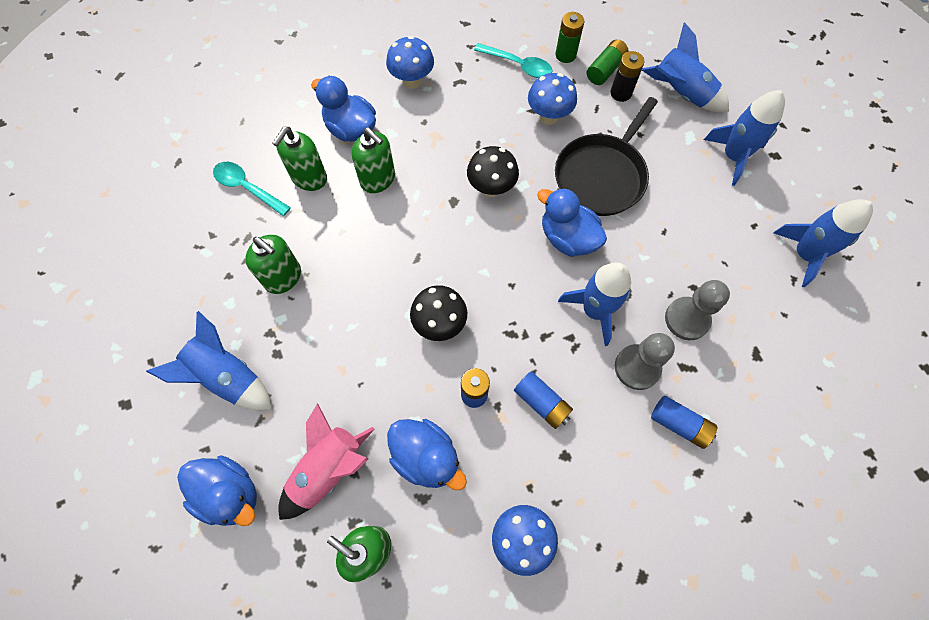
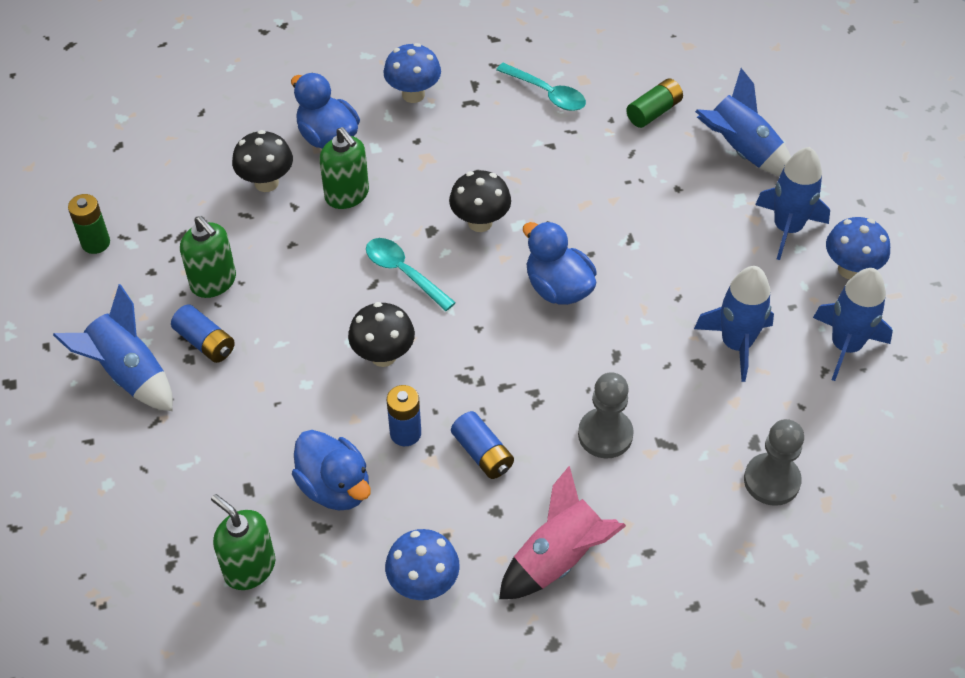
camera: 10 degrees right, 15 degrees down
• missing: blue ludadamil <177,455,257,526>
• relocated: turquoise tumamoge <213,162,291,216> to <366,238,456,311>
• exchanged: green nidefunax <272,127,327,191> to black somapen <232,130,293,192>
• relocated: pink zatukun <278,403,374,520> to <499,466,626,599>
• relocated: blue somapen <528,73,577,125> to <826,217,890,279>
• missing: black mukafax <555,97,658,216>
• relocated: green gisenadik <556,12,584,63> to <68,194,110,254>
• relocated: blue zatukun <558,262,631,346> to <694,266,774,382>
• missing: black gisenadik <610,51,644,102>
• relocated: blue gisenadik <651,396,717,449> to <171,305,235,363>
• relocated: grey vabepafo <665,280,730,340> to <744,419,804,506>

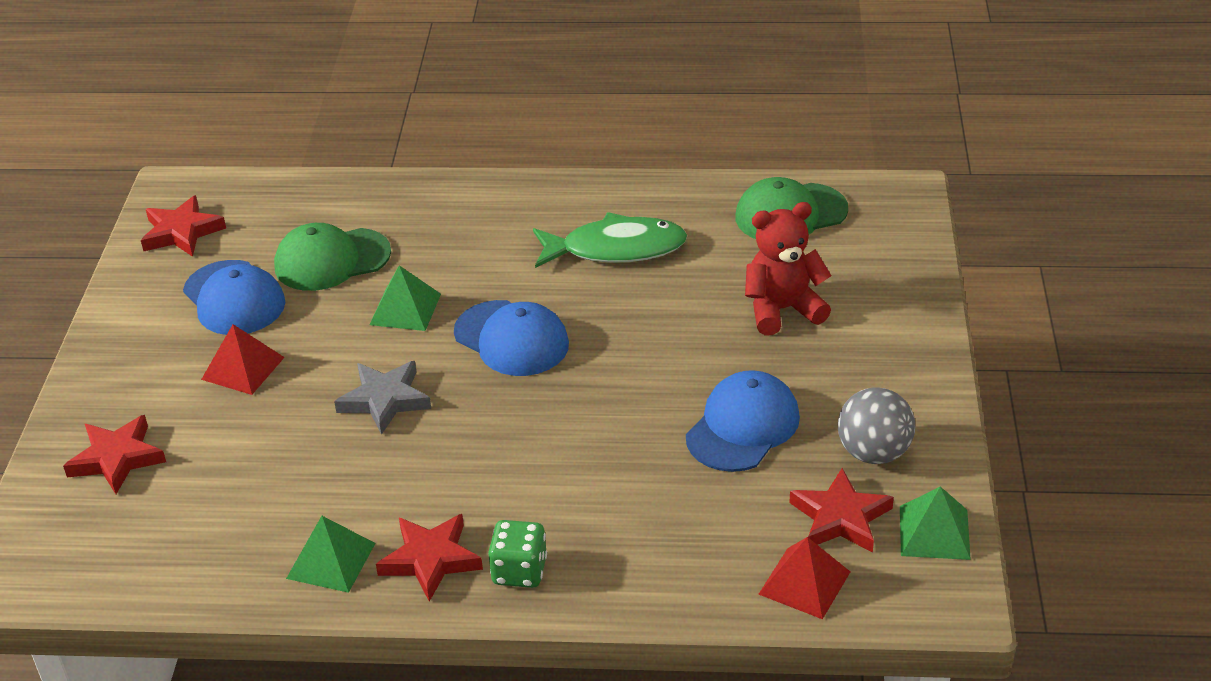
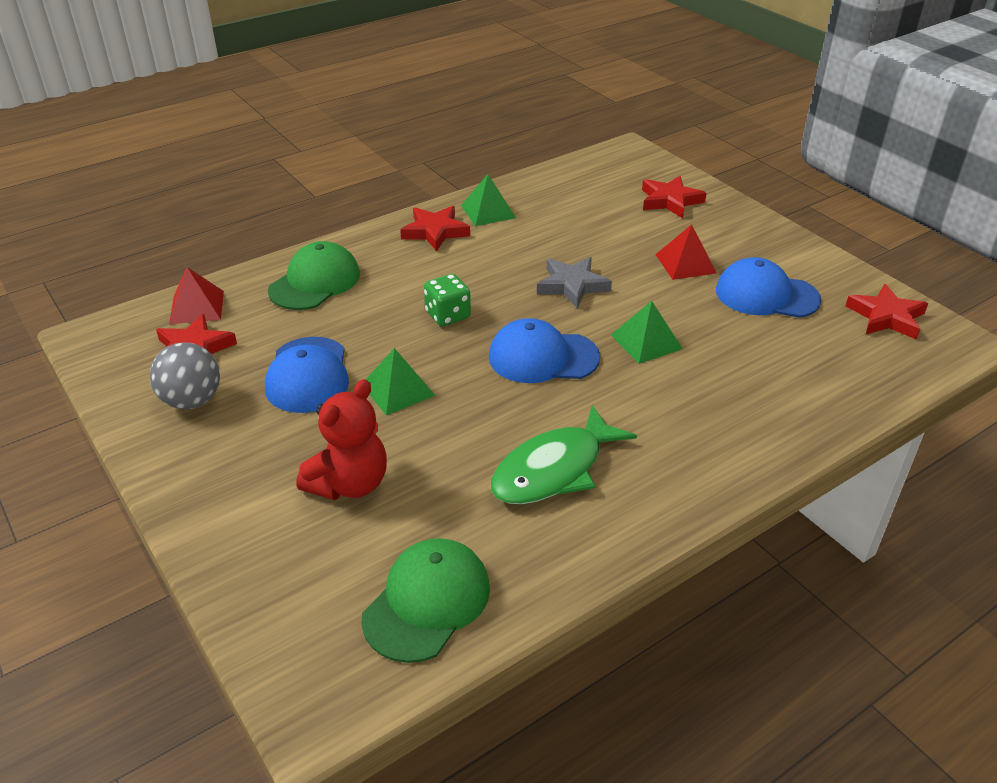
camera: 140 degrees right, 0 degrees up
• relocated: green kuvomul <274,223,391,291> to <268,241,360,310>
• relocated: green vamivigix <488,520,547,588> to <424,274,471,326>
• relocated: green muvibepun <900,487,971,560> to <366,348,436,415>

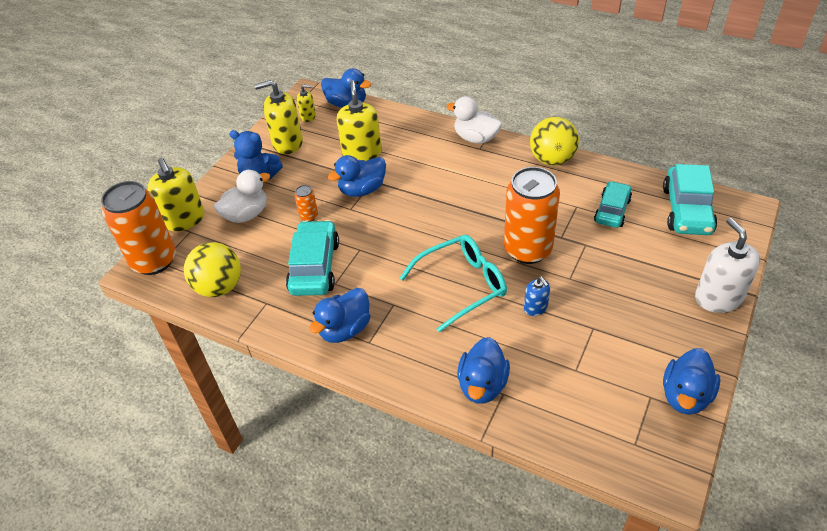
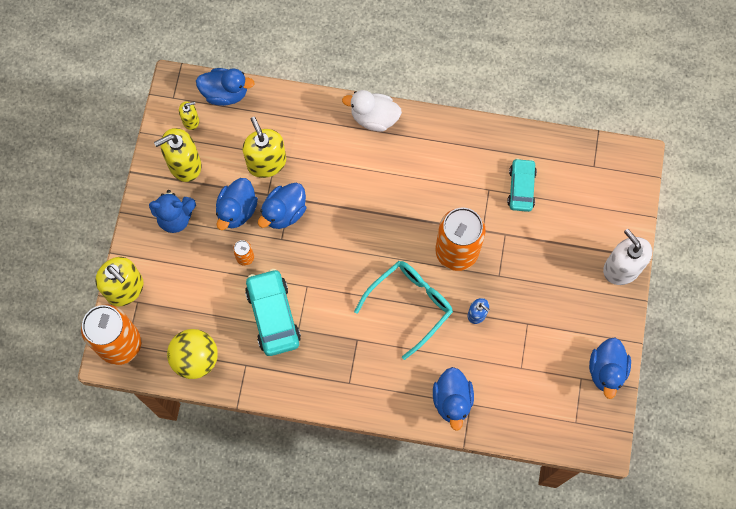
camera: 20 degrees left, 25 degrees up
• missing: white ludadamil <214,170,270,223>
• relocated: blue ludadamil <309,288,371,343> to <216,178,258,230>
• missing: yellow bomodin <530,117,579,166>
• missing: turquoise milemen <663,164,717,235>

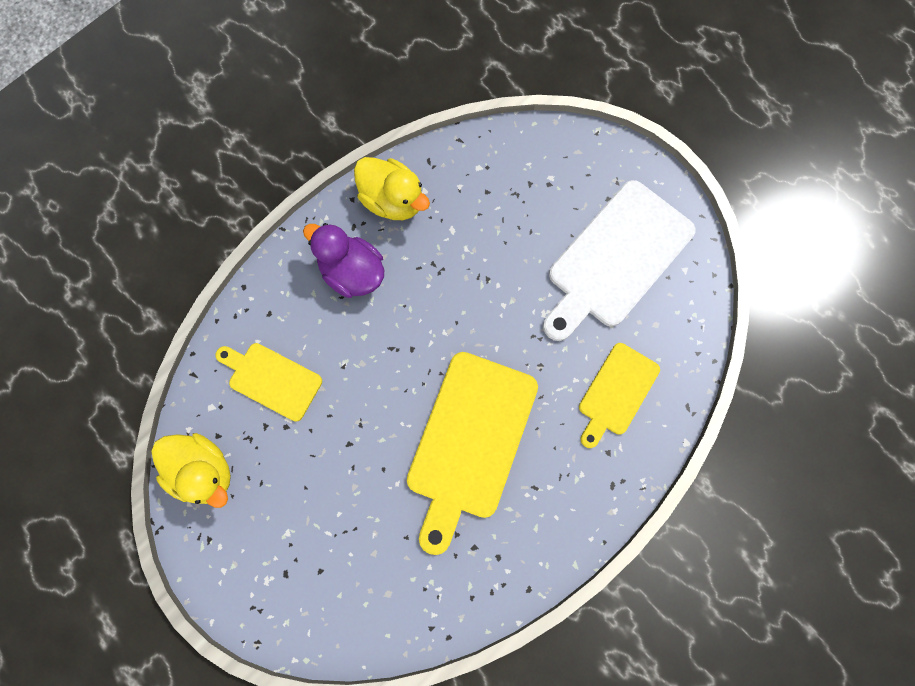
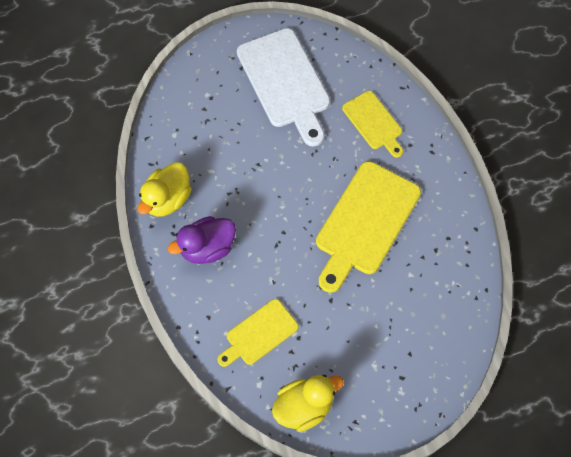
camera: 65 degrees left, 10 degrees down
• spun: yellow ludadamil <354,157,430,220> = <138,162,192,217> 150 degrees clockwise
• spun: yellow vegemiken <407,352,538,555> = <316,161,421,293> 75 degrees clockwise

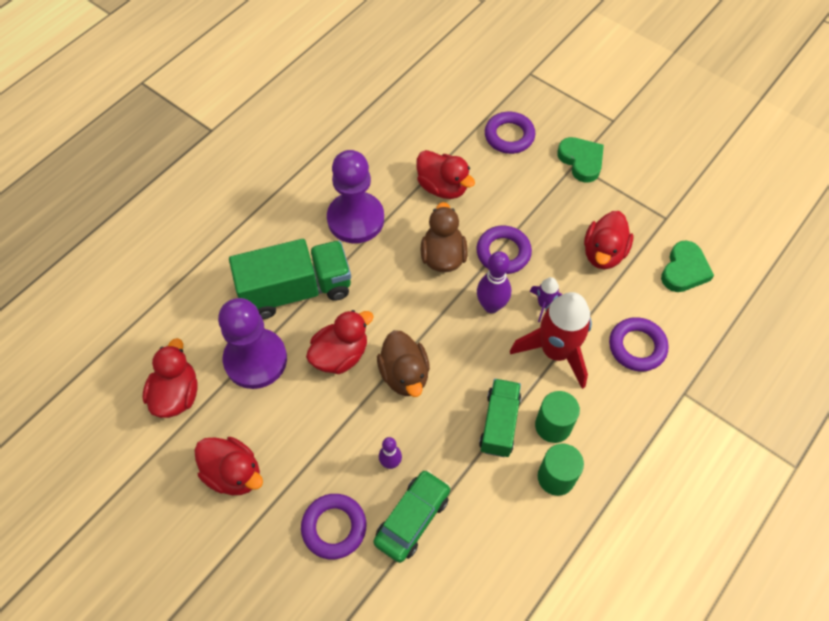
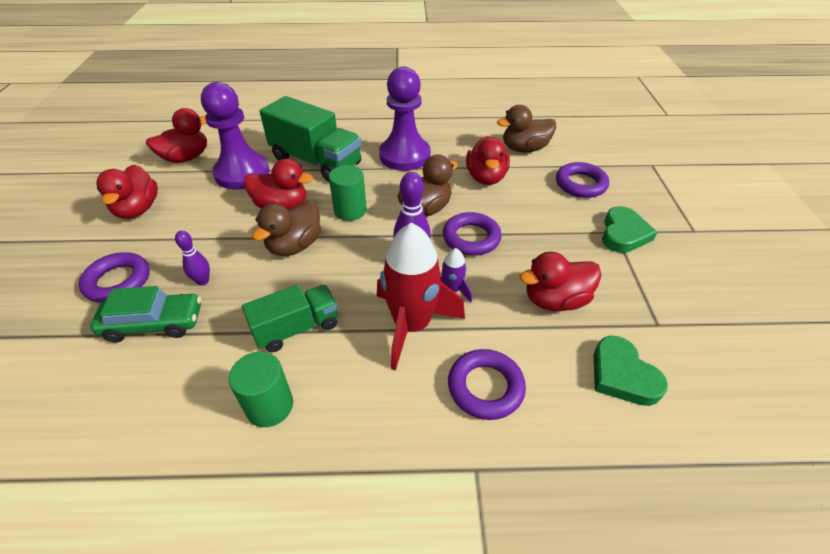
camera: 50 degrees right, 15 degrees down
• relocated: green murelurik <535,391,580,443> to <329,165,367,221>
• spun: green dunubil <661,240,714,292> = <593,336,668,406> 75 degrees clockwise
• appeared: brown ludadamil <497,105,556,153>

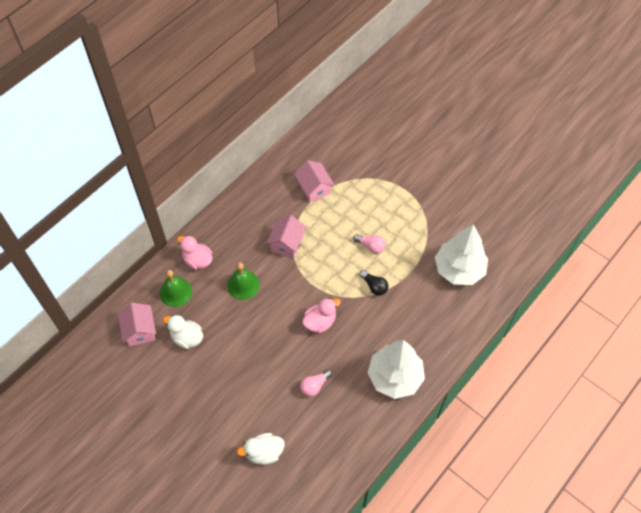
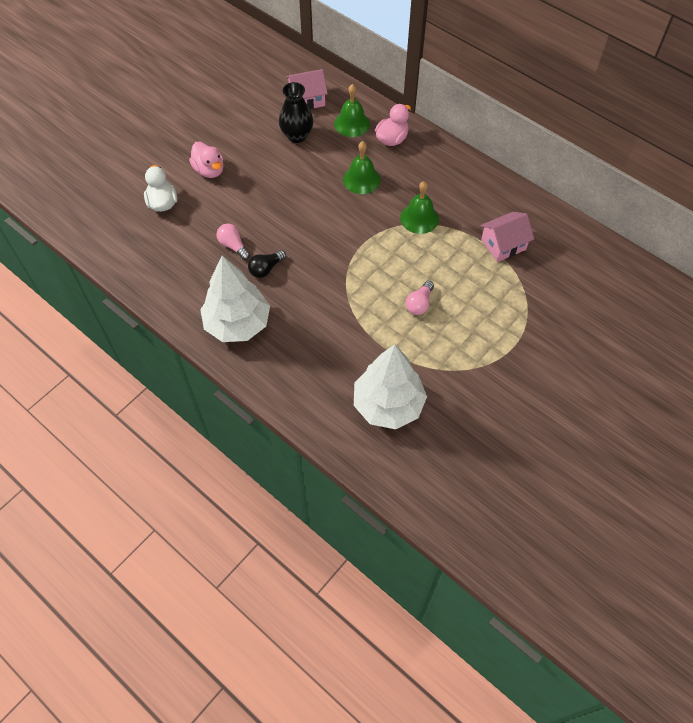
camera: 90 degrees right, 0 degrees up
• exchanged: white ludadamil <163,315,203,349> to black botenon <279,82,313,143>
• exchanged: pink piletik <266,215,306,258> to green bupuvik <400,181,439,234>
• relocated: pink ludadamil <302,298,341,333> to <189,142,224,178>
• relocated: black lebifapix <360,270,388,296> to <248,250,286,278>

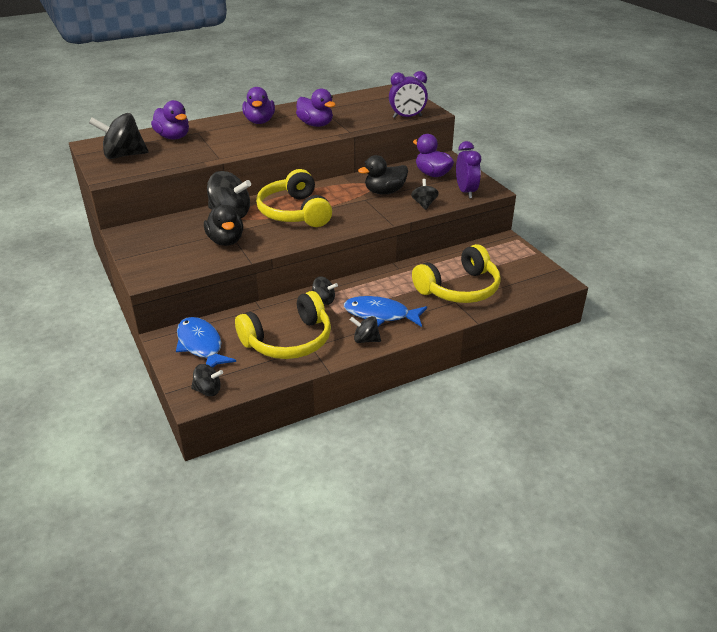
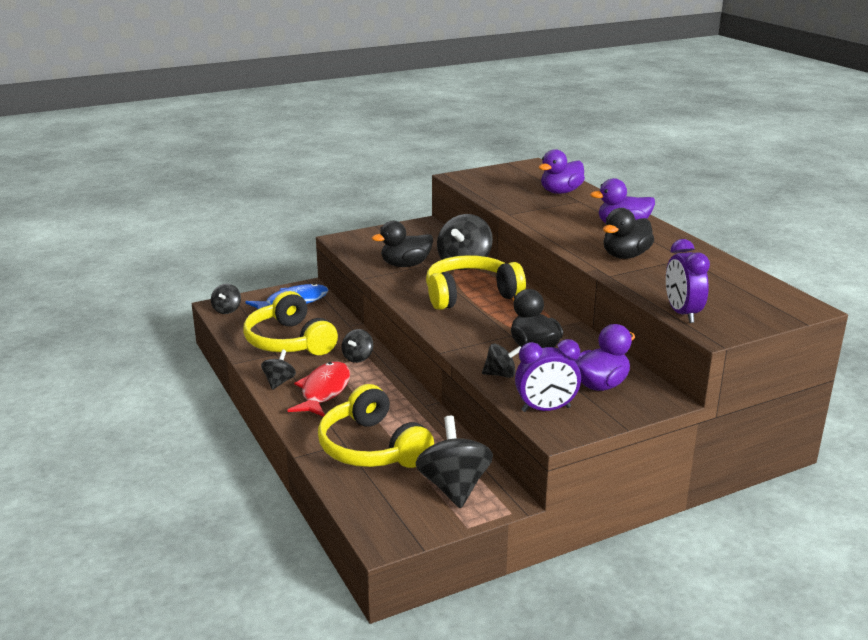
camera: 90 degrees right, 10 degrees down
• relocated: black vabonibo <89,113,149,159> to <416,416,493,508>
• colour: purple ludadamil <296,88,336,127> to black ludadamil <603,208,654,259>
• colour: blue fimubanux <344,296,427,327> to red fimubanux <288,362,350,417>

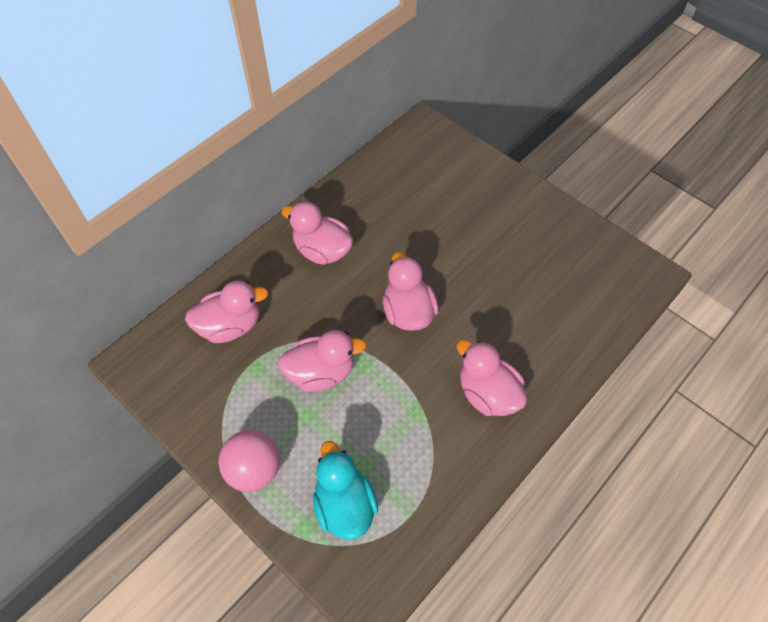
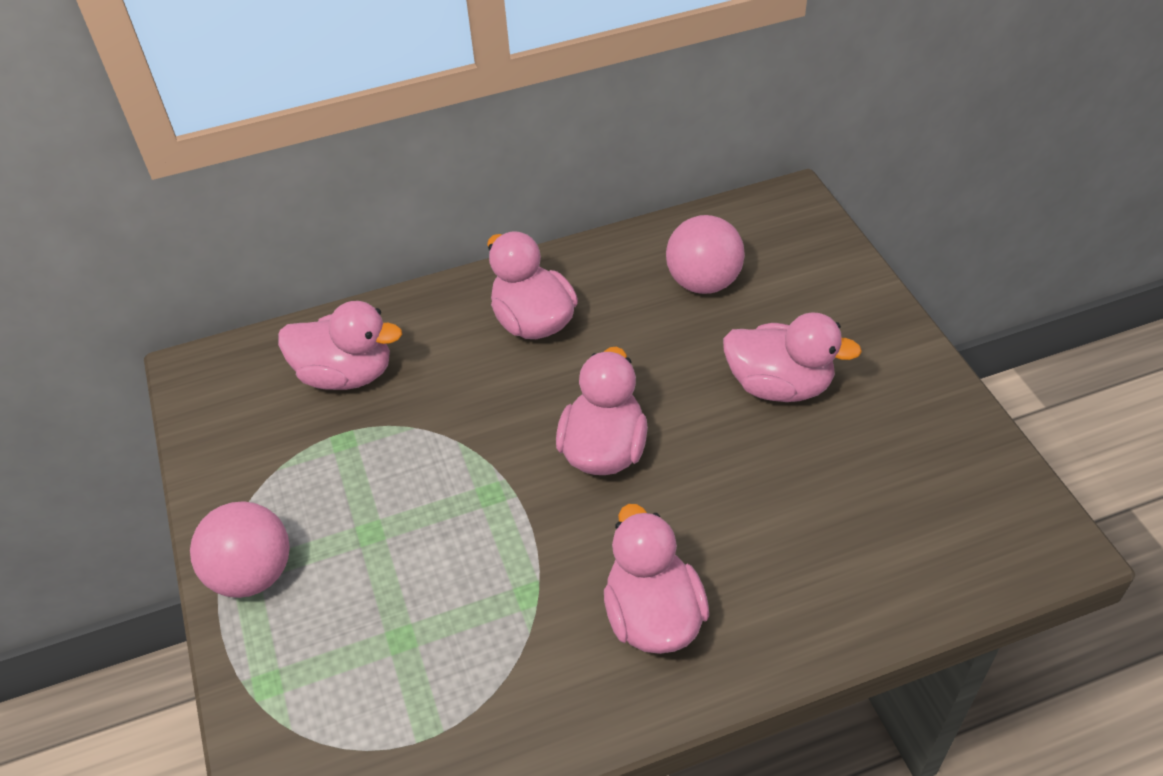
camera: 30 degrees right, 10 degrees down
• relocated: pink ludadamil <278,330,367,392> to <723,312,862,402>
• missing: turquoise ludadamil <313,441,378,540>
• appeared: pink bomodin <666,215,745,294>

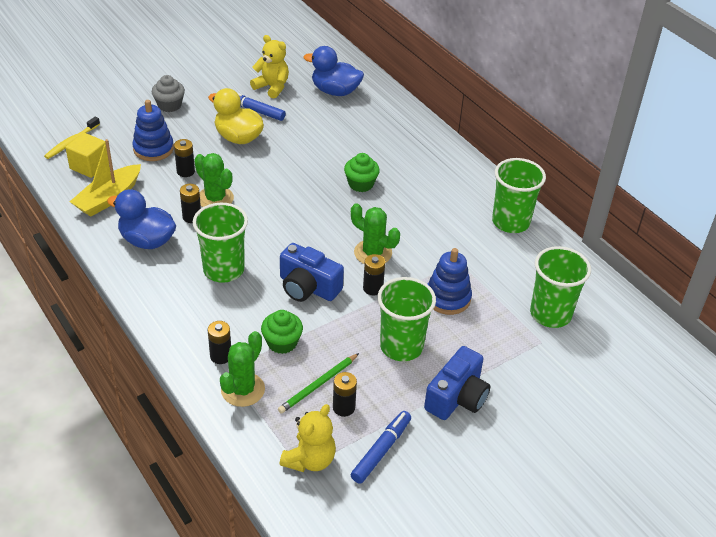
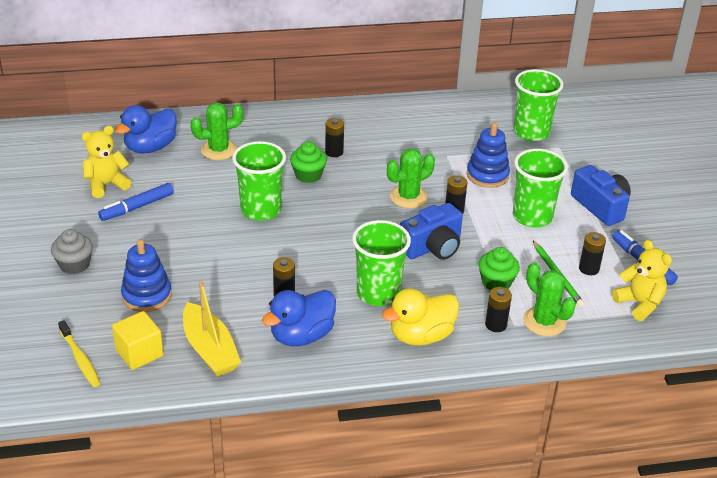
camera: 65 degrees left, 5 degrees down
• relocated: black gisenadik <174,139,195,177> to <325,118,344,157>
• relocated: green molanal <194,153,234,207> to <190,103,243,160>
• relocated: yellow ludadamil <208,88,264,144> to <382,288,459,346>
• relocated: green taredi <492,158,546,233> to <232,141,286,221>

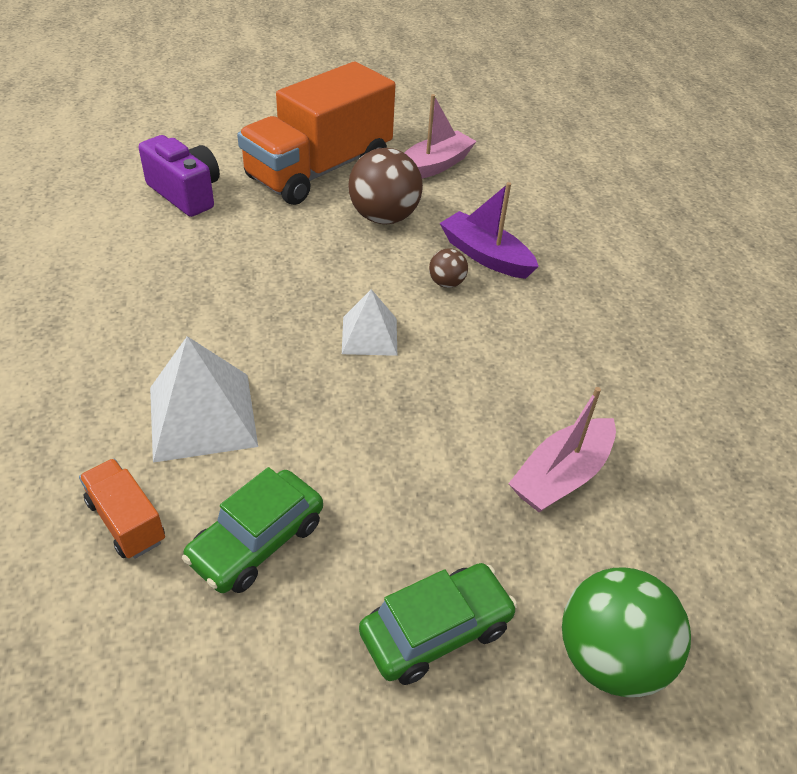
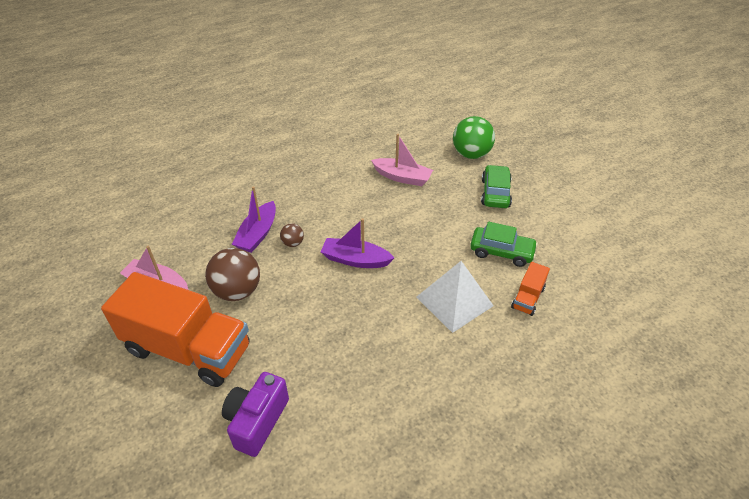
camera: 110 degrees left, 0 degrees up
• exchanged: white muvibepun <342,289,397,356> to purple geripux <321,218,394,268>
• spun: green milemen <359,563,517,685> = <481,165,512,208> 60 degrees clockwise

